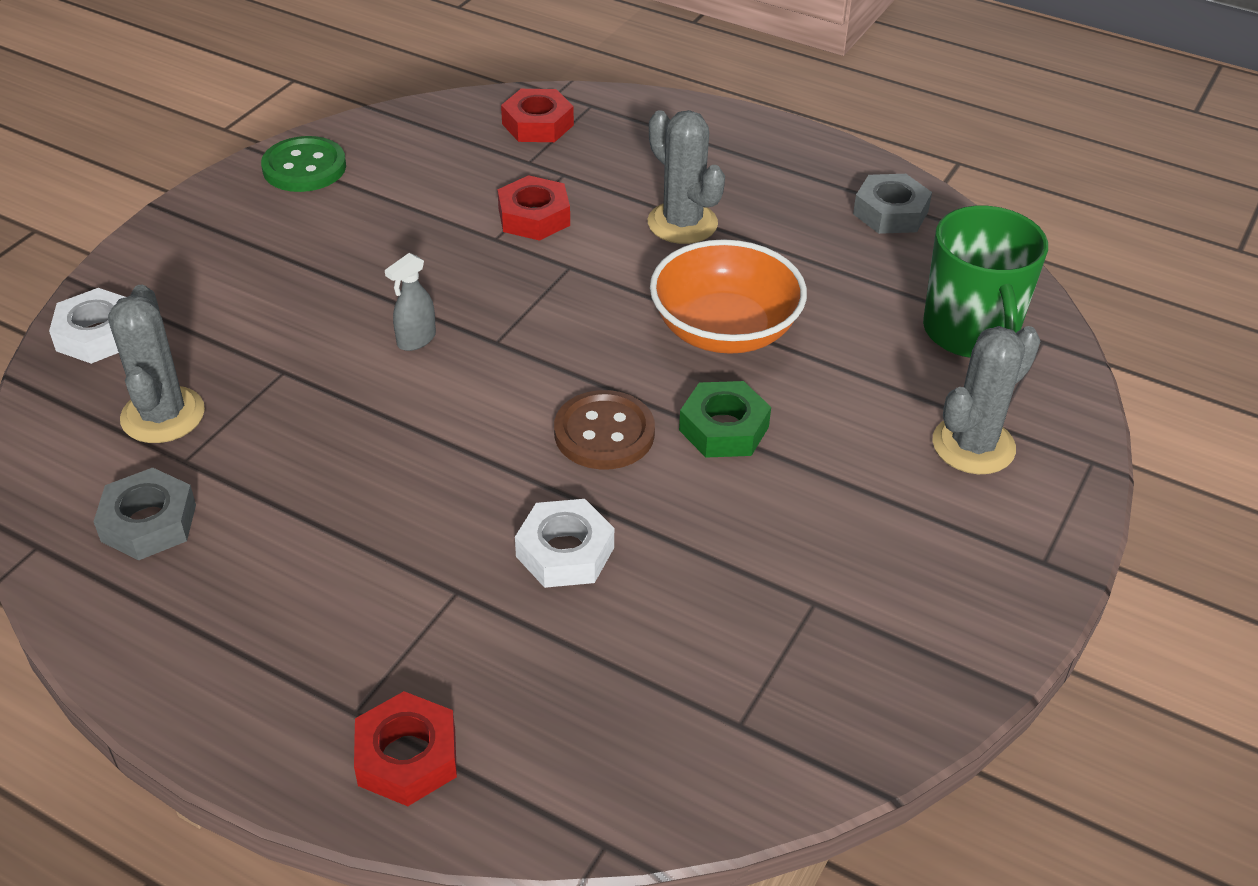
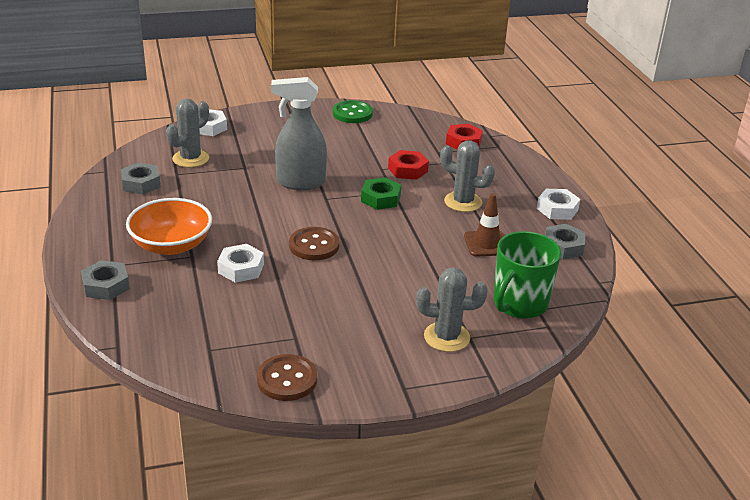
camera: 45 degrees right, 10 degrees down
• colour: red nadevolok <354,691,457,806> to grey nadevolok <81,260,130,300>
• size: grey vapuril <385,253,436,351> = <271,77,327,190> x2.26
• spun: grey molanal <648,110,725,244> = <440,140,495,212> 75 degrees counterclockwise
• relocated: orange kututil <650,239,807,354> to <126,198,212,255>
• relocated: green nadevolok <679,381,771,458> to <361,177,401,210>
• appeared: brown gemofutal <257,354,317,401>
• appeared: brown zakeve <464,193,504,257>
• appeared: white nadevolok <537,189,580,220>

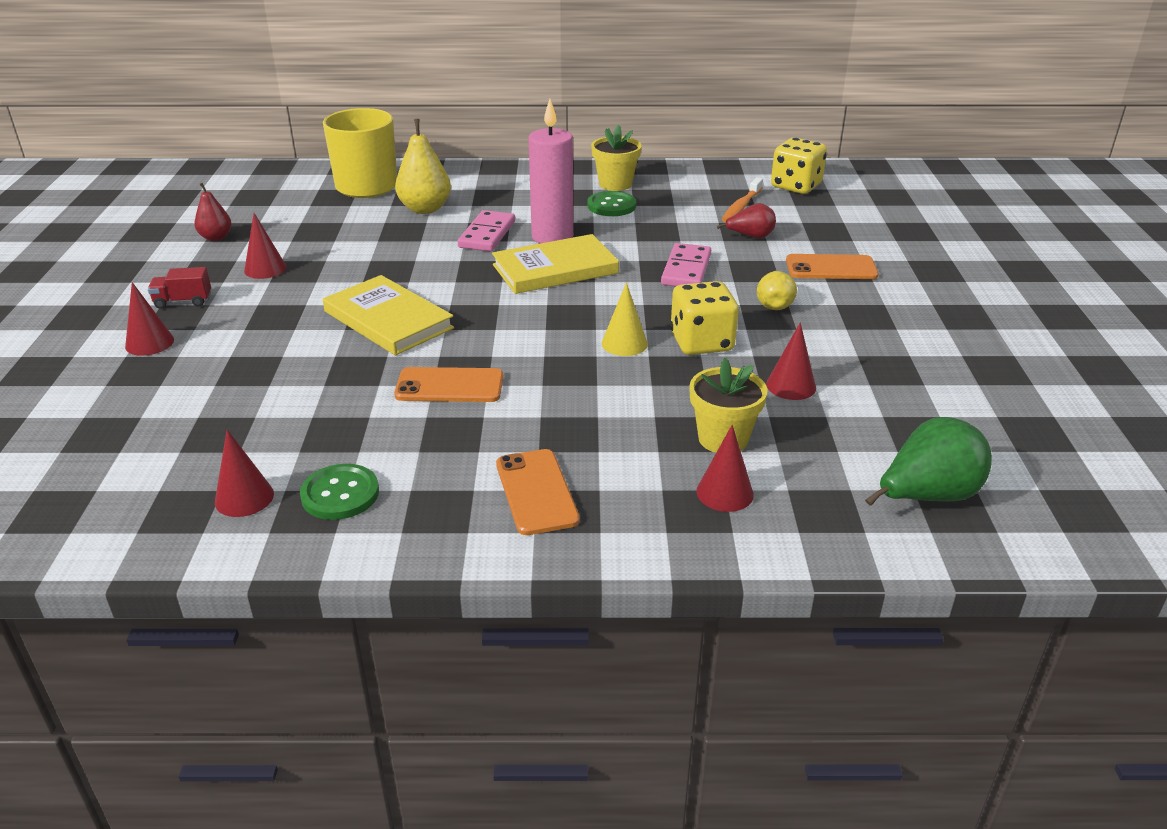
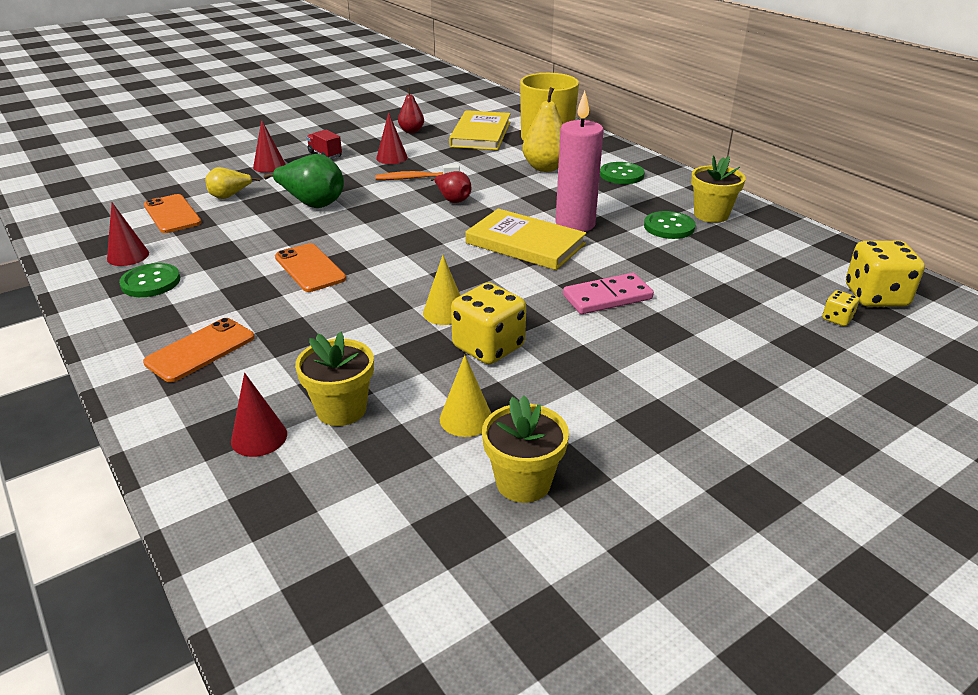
camera: 55 degrees right, 0 degrees up
• relocated: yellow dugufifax <323,275,454,355> to <449,110,511,150>
• missing: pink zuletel <458,210,515,251>
• relocated: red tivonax <716,203,776,239> to <431,171,472,203>
• relocated: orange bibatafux <722,177,763,222> to <375,164,460,180>
• relocated: yellow tivonax <757,271,797,310> to <205,167,260,199>
• colour: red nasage <766,322,816,400> to yellow nasage <440,355,491,437>
• relocated: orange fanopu <786,254,878,279> to <144,194,201,233>
• relocated: green tivonax <865,417,992,506> to <264,154,344,208>
• appeared: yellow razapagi <482,395,569,503>
• appeared: green gemofutal <600,162,645,184>
• appeared: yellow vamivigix <822,290,859,326>

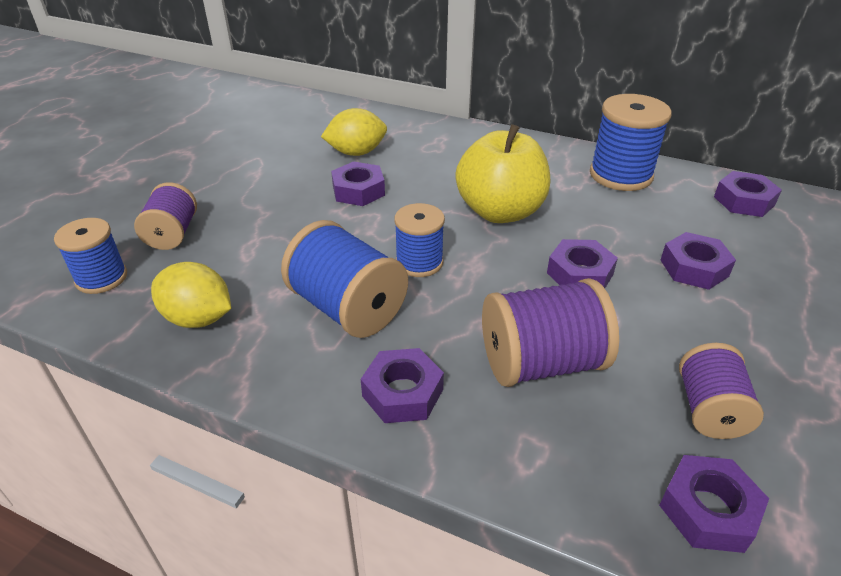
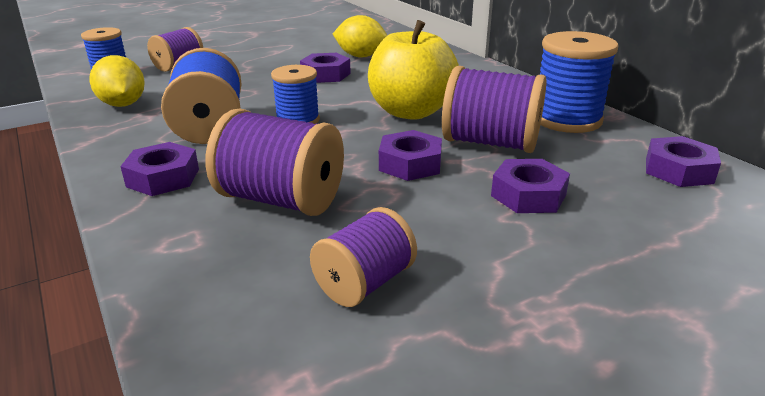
camera: 35 degrees right, 10 degrees down
• missing: purple nadevolok <659,455,769,553>
• appeared: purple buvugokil <442,66,547,153>

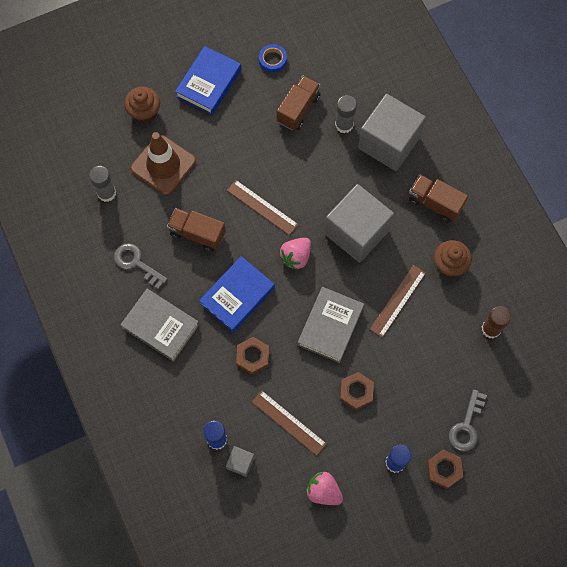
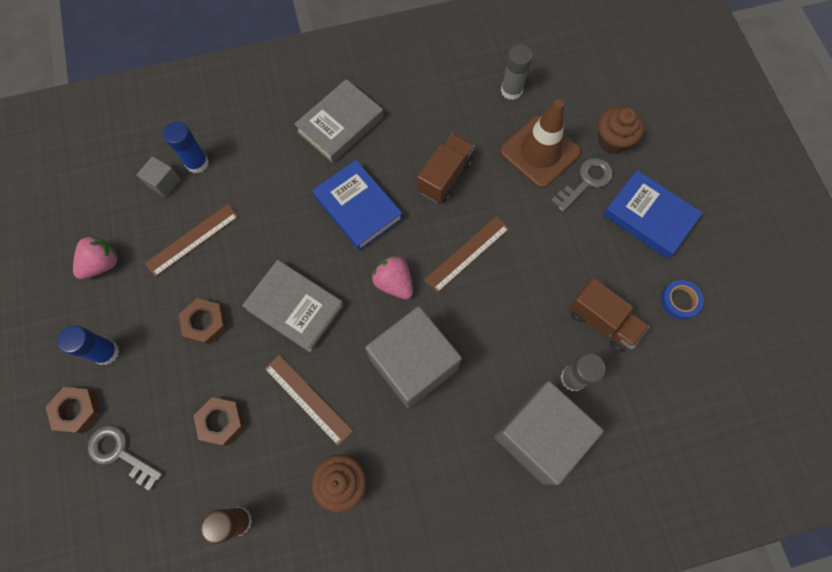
camera: 100 degrees right, 0 degrees up
• relocated: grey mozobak <114,243,167,289> to <551,158,613,212>
• relocated: brown nadevolok <236,337,269,375> to <193,397,245,446>
• missing: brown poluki <409,174,468,223>

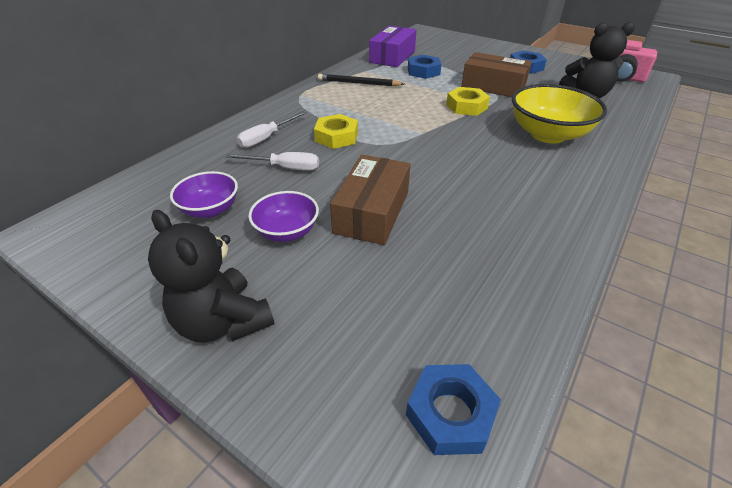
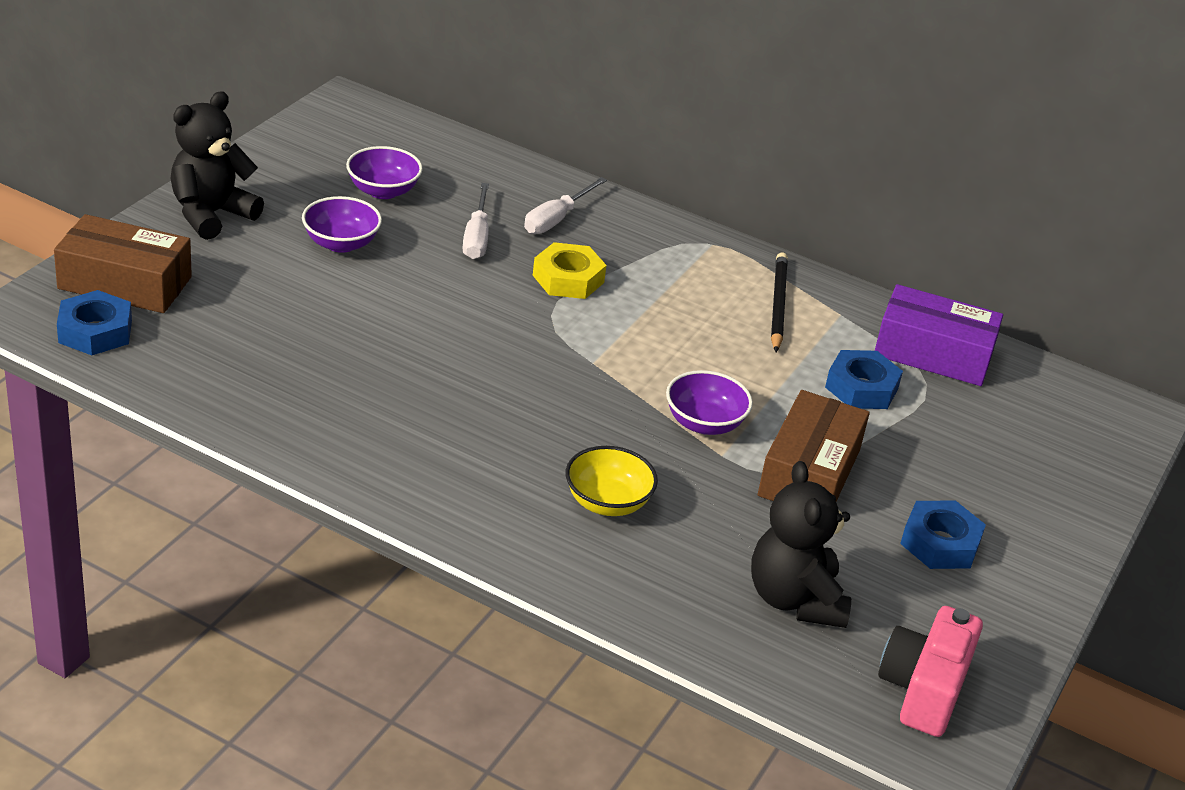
camera: 80 degrees right, 5 degrees down
• spun: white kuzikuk <237,111,307,148> = <524,177,607,234> 90 degrees counterclockwise
• relocated: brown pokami <330,155,410,245> to <54,214,192,313>
• exchanged: yellow nadevolok <446,87,490,116> to purple kututil <666,370,753,435>
• size: yellow kututil <512,84,607,144> = <566,446,658,516> x0.58

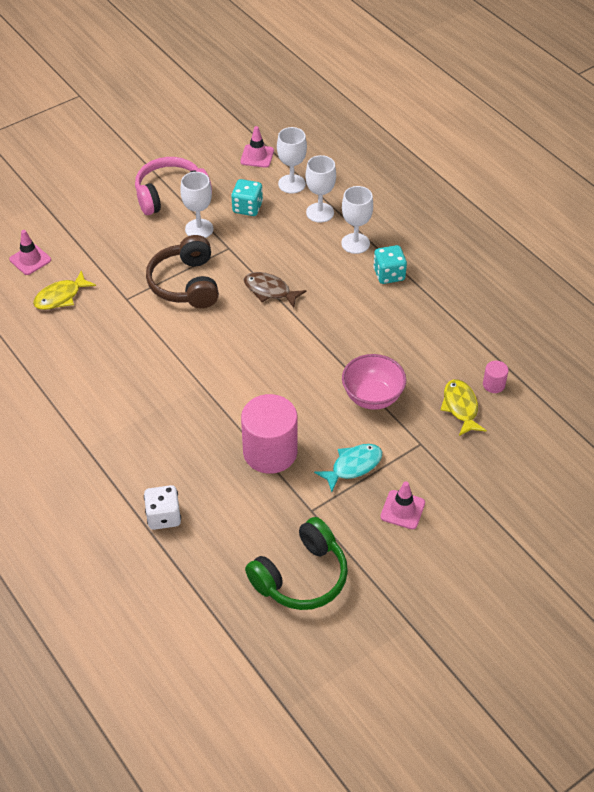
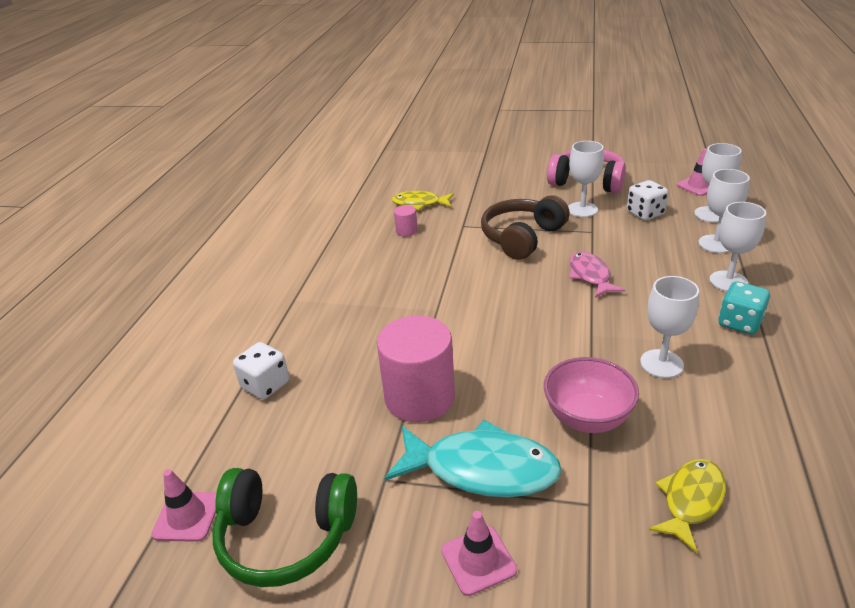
camera: 50 degrees right, 15 degrees down
• relocated: pink zakeve <9,230,51,275> to <151,469,216,542>
• colour: turquoise vamivigix <231,179,263,216> to white vamivigix <627,180,668,220>
• colour: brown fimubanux <244,272,306,308> to pink fimubanux <570,252,625,298>
• size: turquoise fimubanux <314,444,382,492> = <385,420,562,498> x1.63
• relocated: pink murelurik <483,361,508,393> to <394,205,418,237>
• appeared: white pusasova <640,276,699,378>

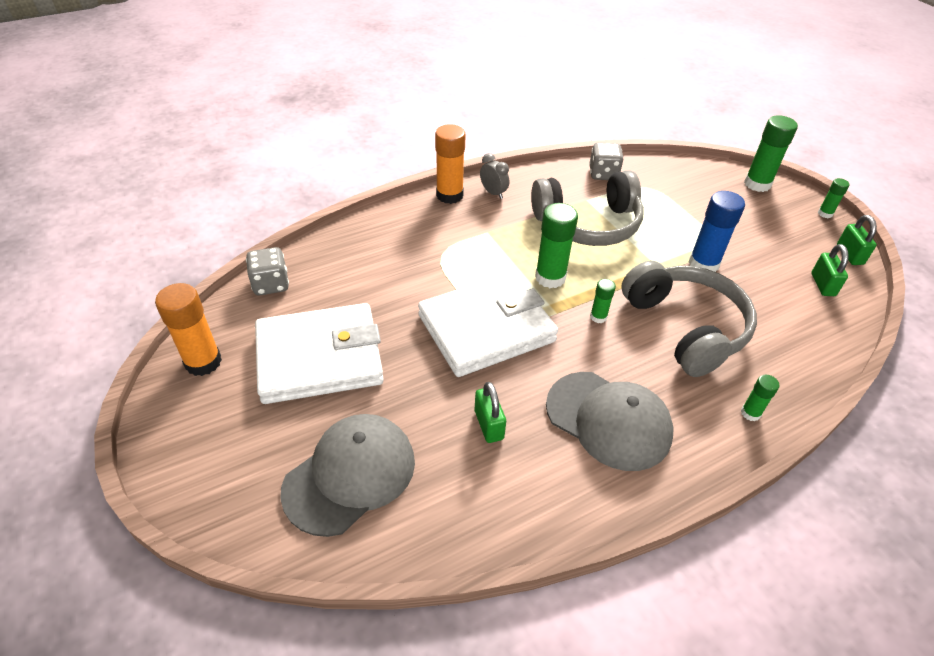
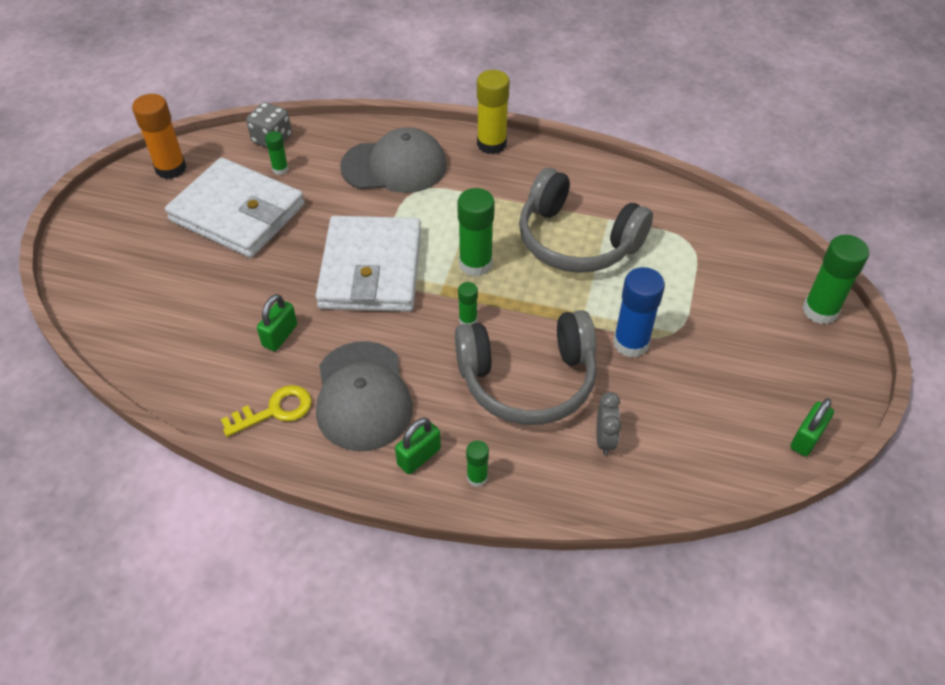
camera: 45 degrees right, 5 degrees up
• relocated: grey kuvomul <280,414,415,537> to <340,127,447,193>
• spun: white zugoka <418,272,558,377> = <316,216,421,312> 75 degrees clockwise
• colour: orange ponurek <435,124,465,204> to yellow ponurek <477,70,510,154>
• relocated: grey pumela <480,153,509,199> to <597,392,621,455>
• missing: grey vamivigix <589,142,623,180>
• spun: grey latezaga <621,261,757,377> = <455,310,597,425> 60 degrees clockwise
• relocated: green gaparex <811,244,849,296> to <395,418,441,474>
• relocated: green ponurek <818,178,850,218> to <265,131,289,175>
• appeared: yellow mozobak <221,385,312,437>

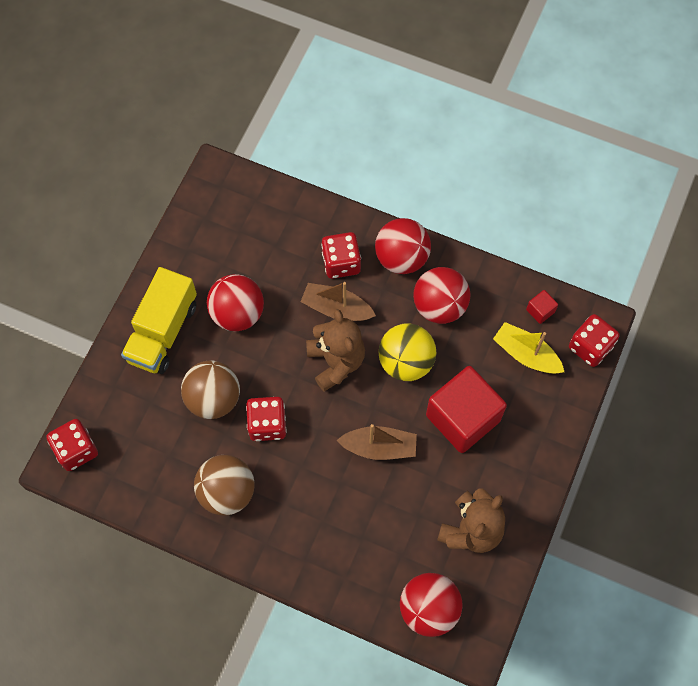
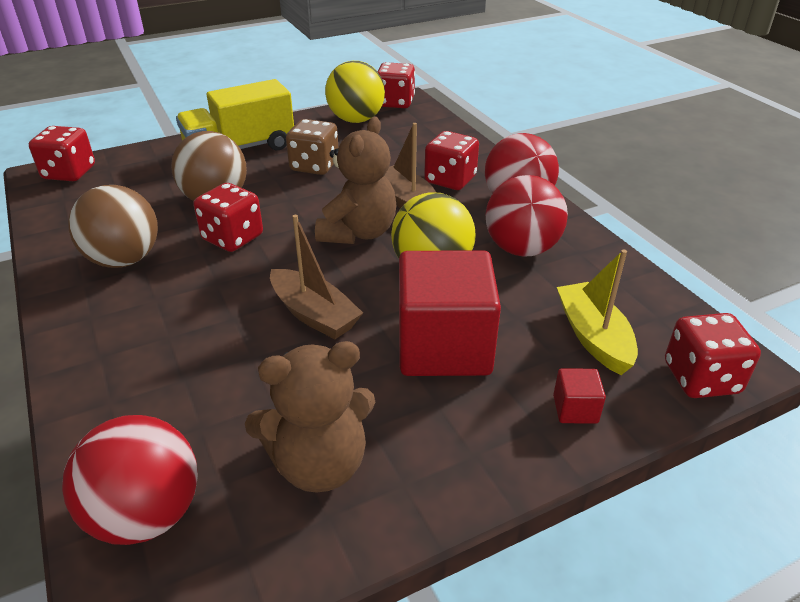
camera: 40 degrees right, 30 degrees down
• exchanged: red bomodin <207,274,264,331> to brown vamivigix <286,119,338,175>
• relocated: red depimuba <526,290,558,324> to <553,368,606,424>
• appeared: yellow bomodin <325,61,385,123>
• appeared: red vamivigix <377,62,415,108>

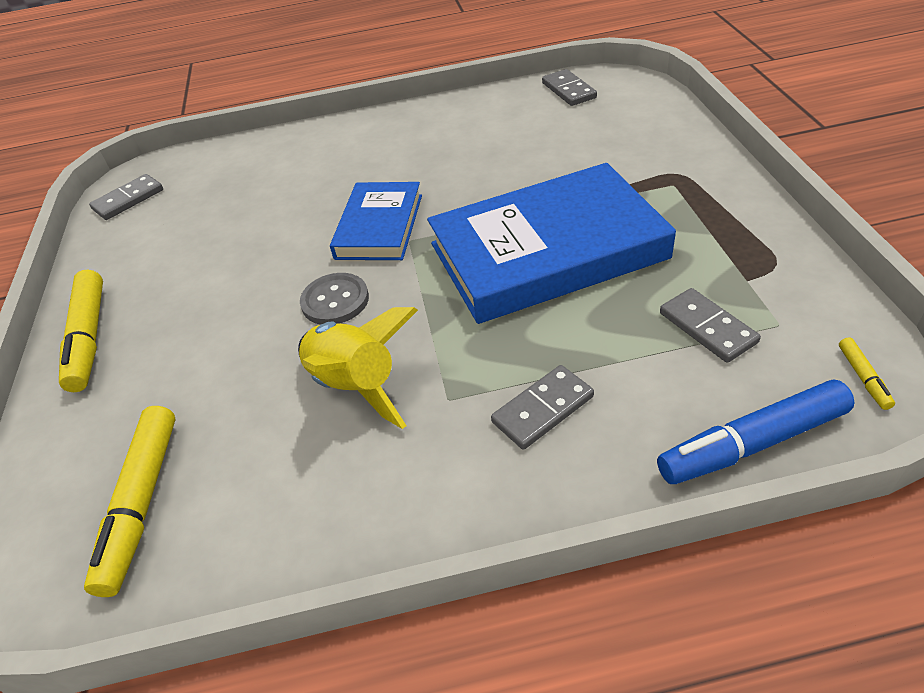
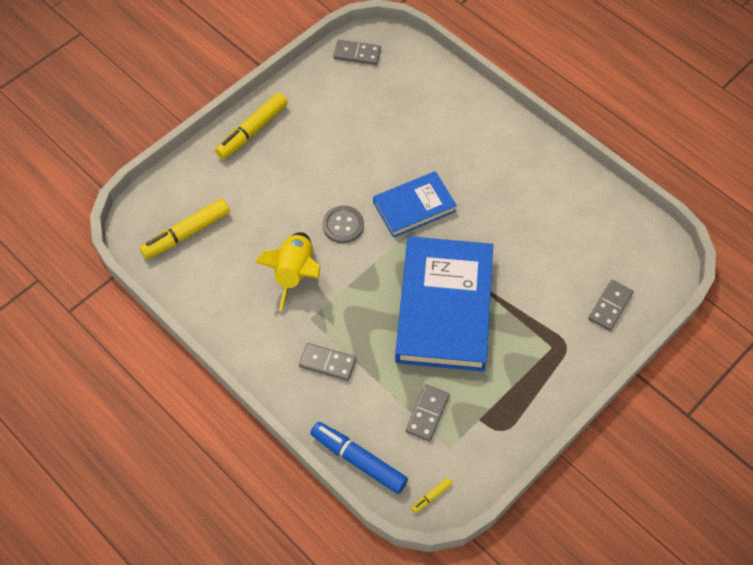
camera: 50 degrees right, 15 degrees up
• spun: blue dugufifax <427,163,676,324> = <395,236,493,371> 60 degrees clockwise
• relocated: grey zuletel <542,69,597,106> to <588,280,634,331>

